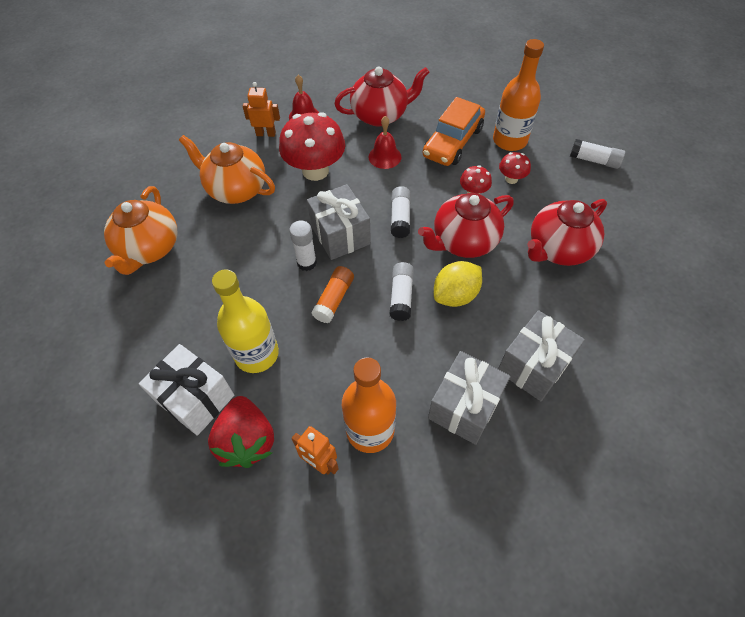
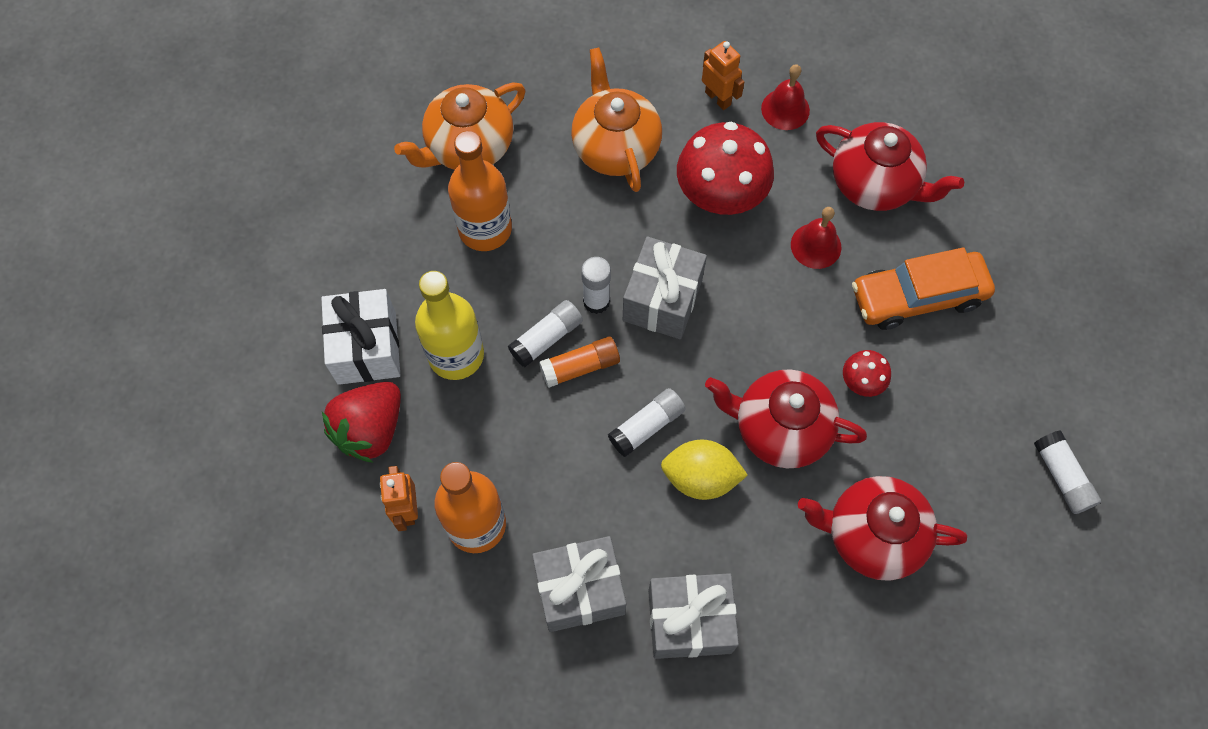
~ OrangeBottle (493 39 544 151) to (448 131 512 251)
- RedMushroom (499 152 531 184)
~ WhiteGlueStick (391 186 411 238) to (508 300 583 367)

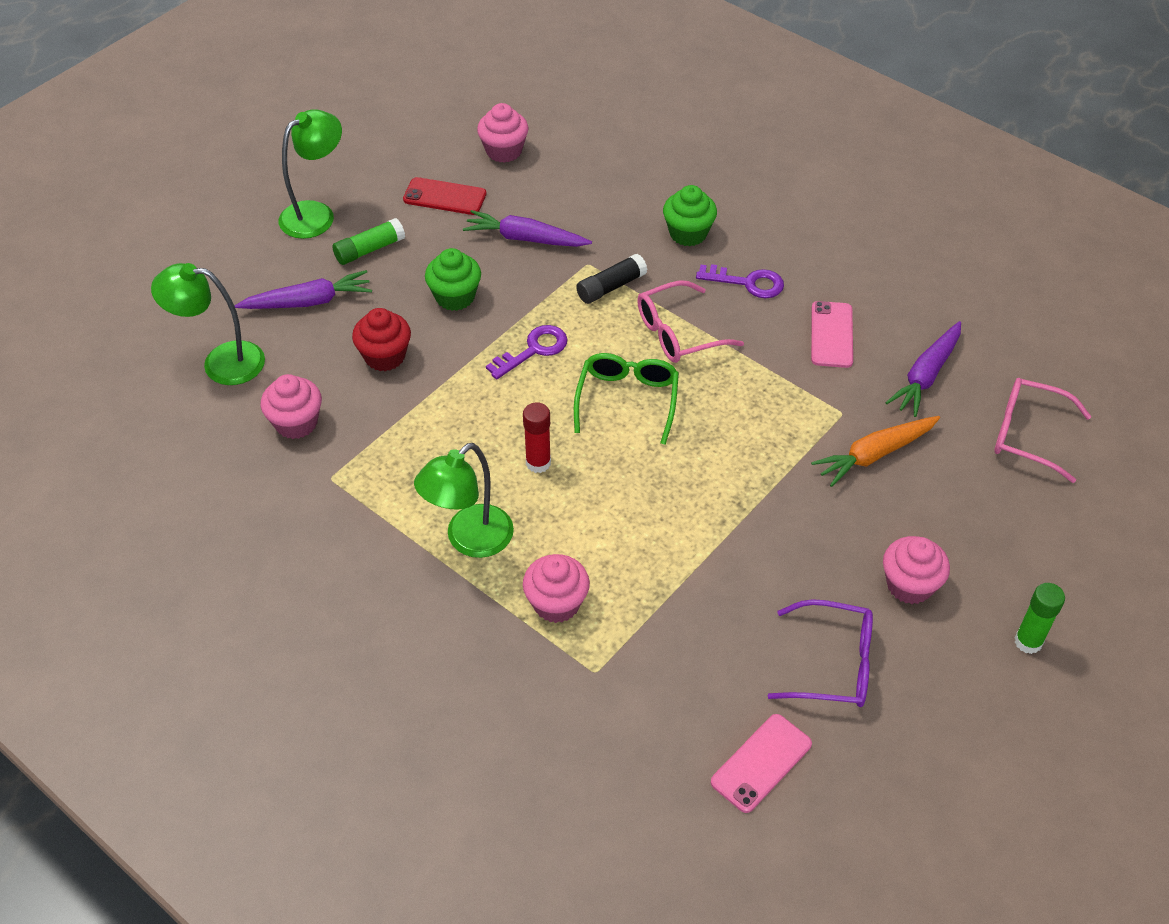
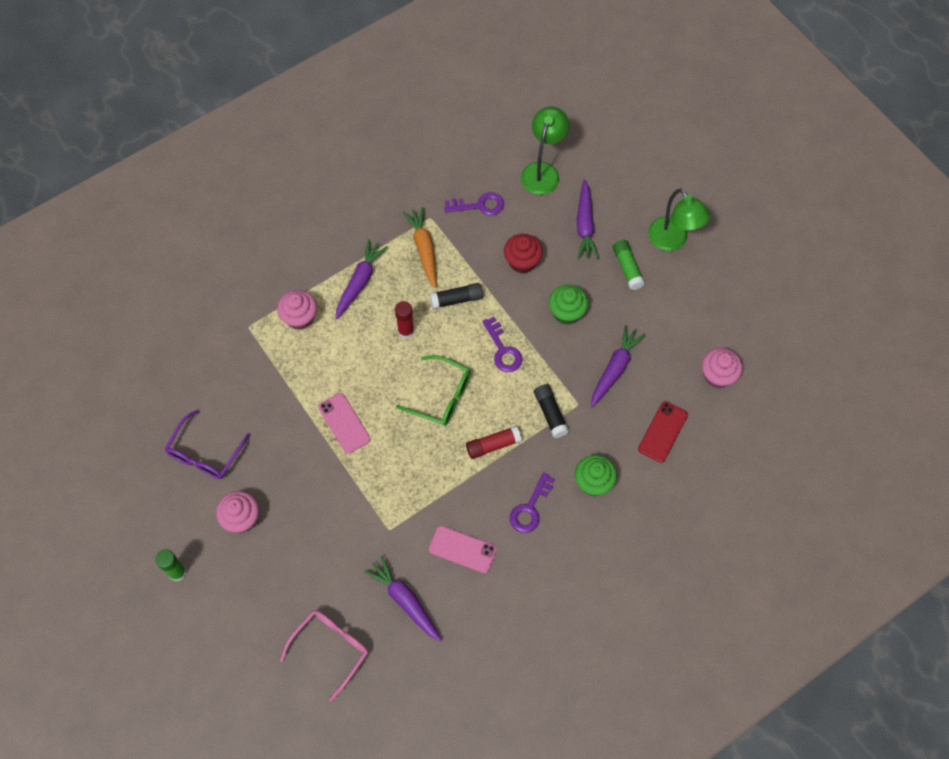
~ RedPhone (403 177 486 215) to (638 401 688 463)
~ PinkGlasses (637 280 744 363) to RedGlueStick (466 426 522 459)
~ PinkCupcake (261 374 322 439) to PurpleKey (444 192 504 216)
~ OrangeCarrot (811 416 940 487) to (403 207 437 288)
~ GreenLamp (414 443 514 558) to PurpleCarrot (335 239 388 319)
~ PinkPhone (711 714 812 813) to (318 393 371 454)
+ BlackGlueStick (430 283 483 309)

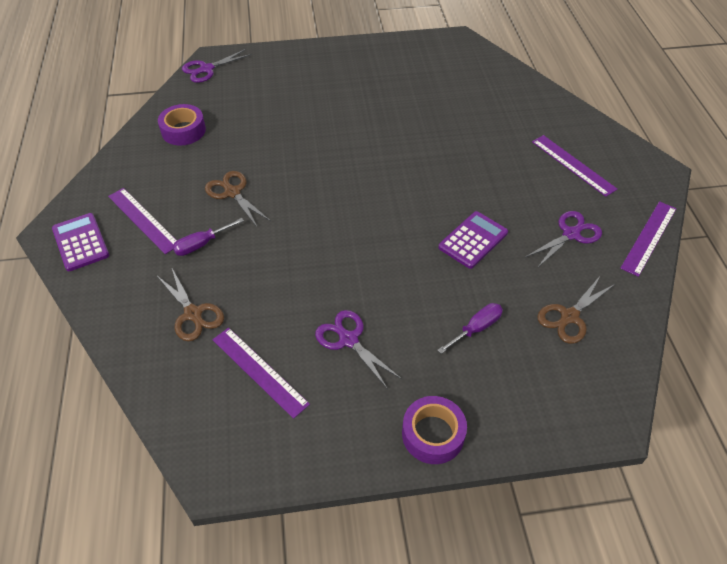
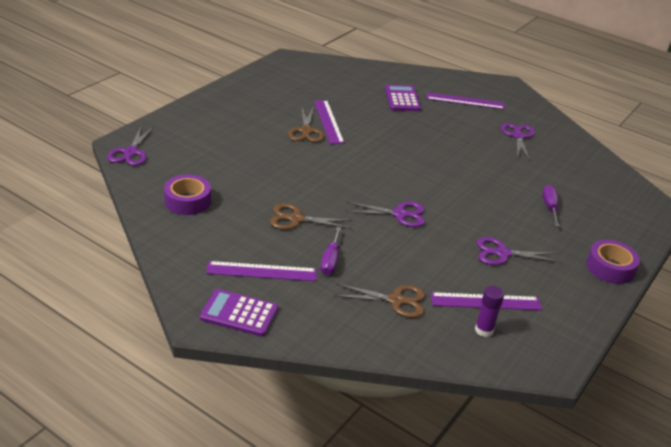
~ PurpleRuler (620 201 676 277) to (314 100 344 144)
~ PurpleCalculator (438 211 508 269) to (385 85 421 111)
~ BrownScissors (537 275 615 344) to (288 107 324 142)
+ PurpleScissors (346 202 425 227)
+ PurpleGlueStick (475 286 504 337)

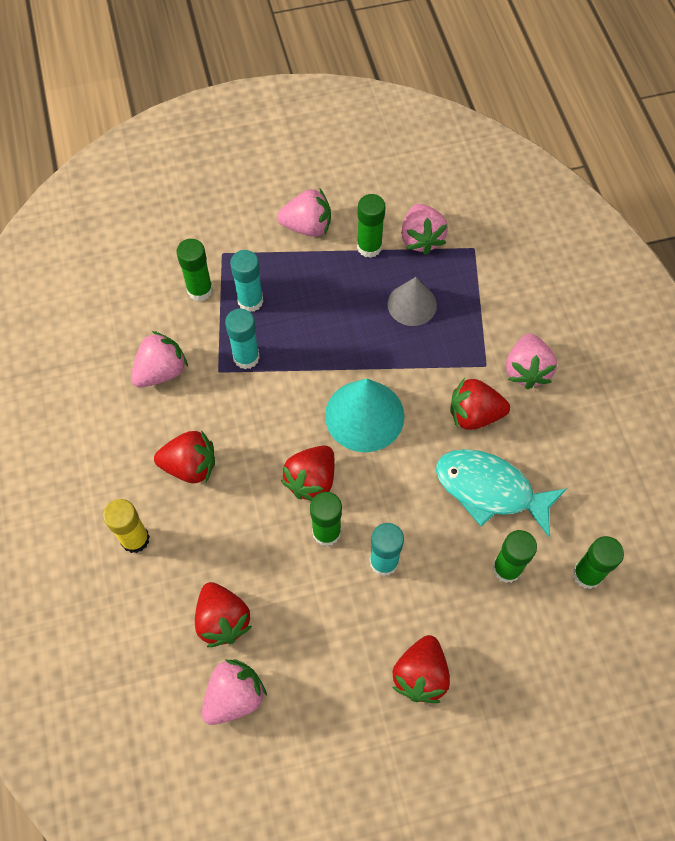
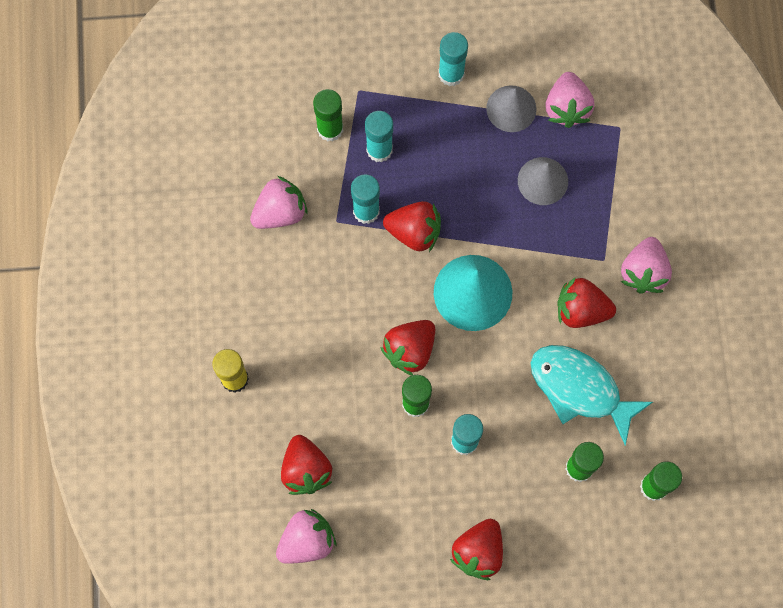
~ PinkStrawberry (277 189 331 237) to TurquoiseGlueStick (438 32 468 86)
~ GreenGlueStick (357 194 385 258) to GreyCone (486 85 537 132)
~ RedStrawberry (154 430 215 483) to (383 201 441 252)

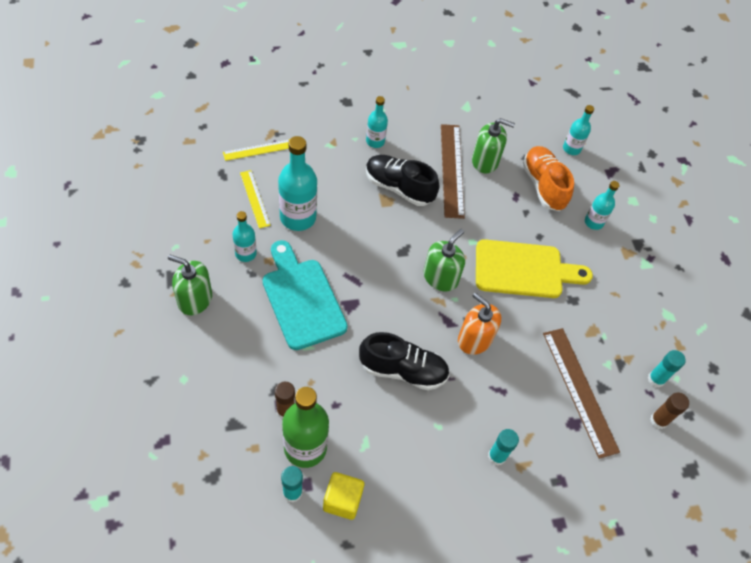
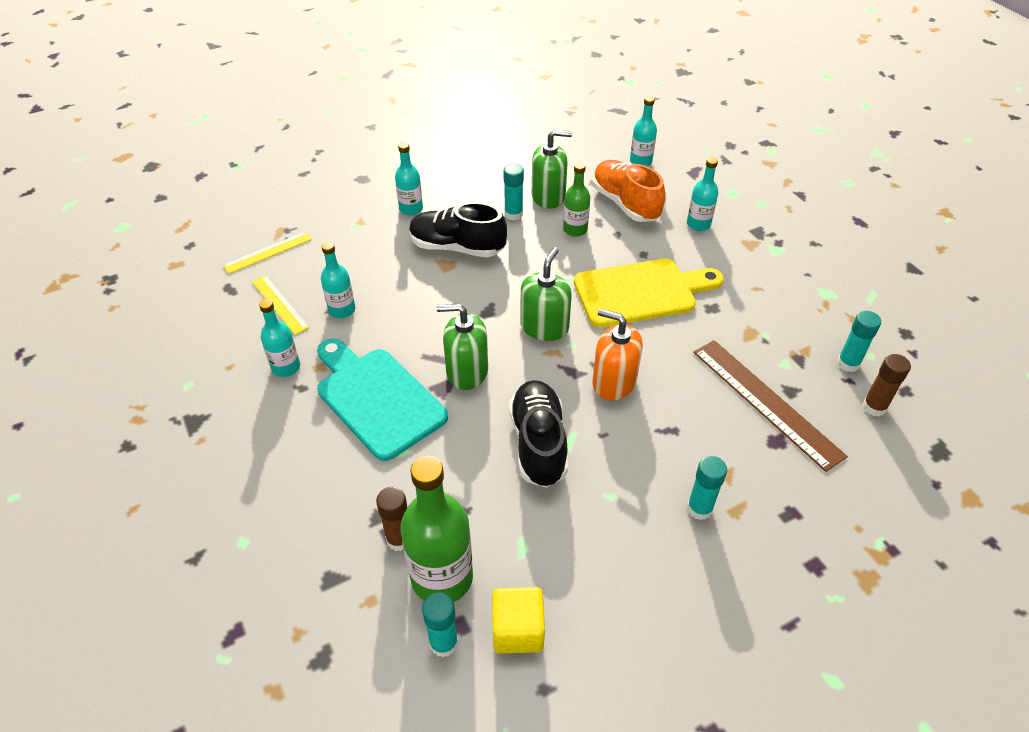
~ BrownRuler (441 124 465 219) to TurquoiseGlueStick (504 164 524 220)
~ TurquoiseBottle (278 136 317 231) = (321 242 355 318) x0.57
~ GreenSoapDispenser (168 255 212 315) to (437 304 488 390)
~ BlackShoe (359 332 449 390) = (509 380 568 488) 90 degrees counterclockwise
+ GreenBottle (563 162 590 237)

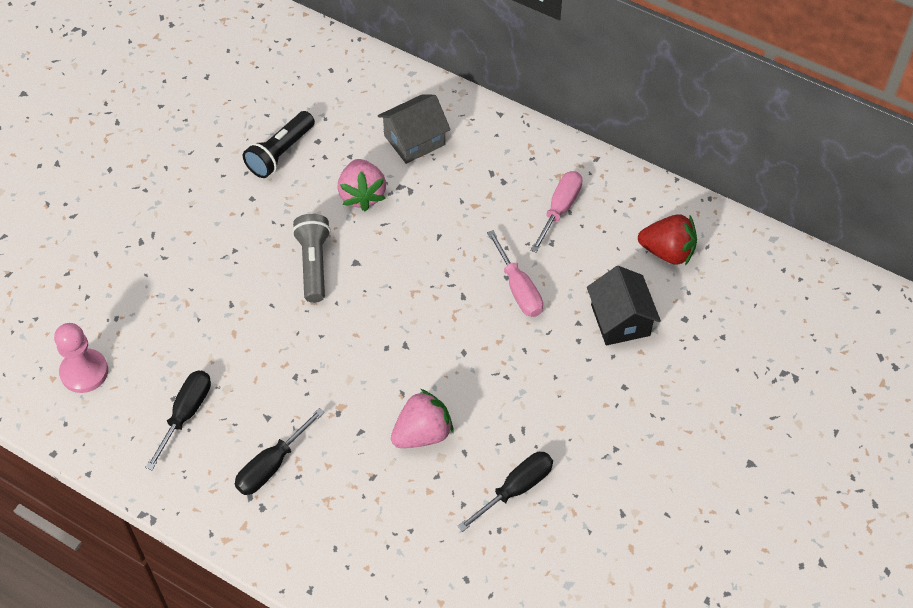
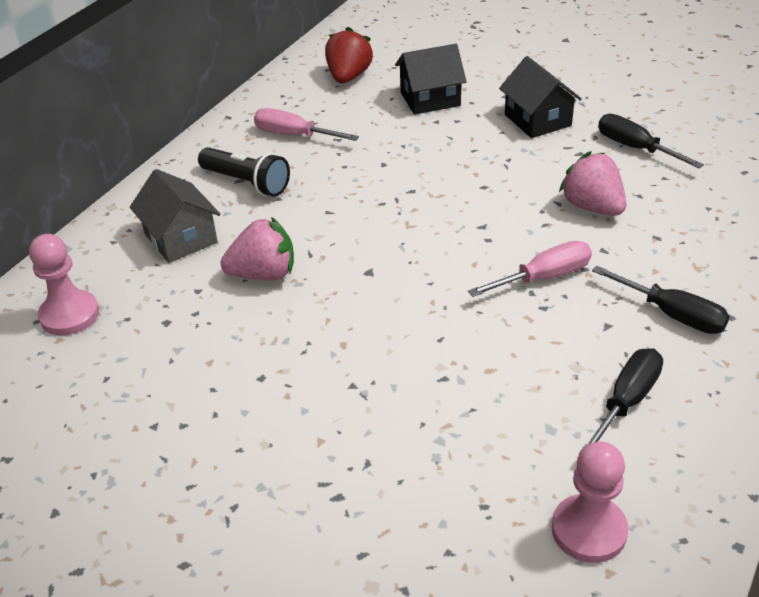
~ BlackFlashlight (243 111 315 178) to (198 147 290 197)
- GreyFlashlight (292 214 331 303)
~ PinkScrewdriver (487 230 543 317) to (468 241 592 297)
~ BlackScrewdriver (145 370 211 470) = (579 348 663 454) 105 degrees clockwise
+ BlackHouse (499 56 582 138)
+ PinkPawn (29 234 99 336)

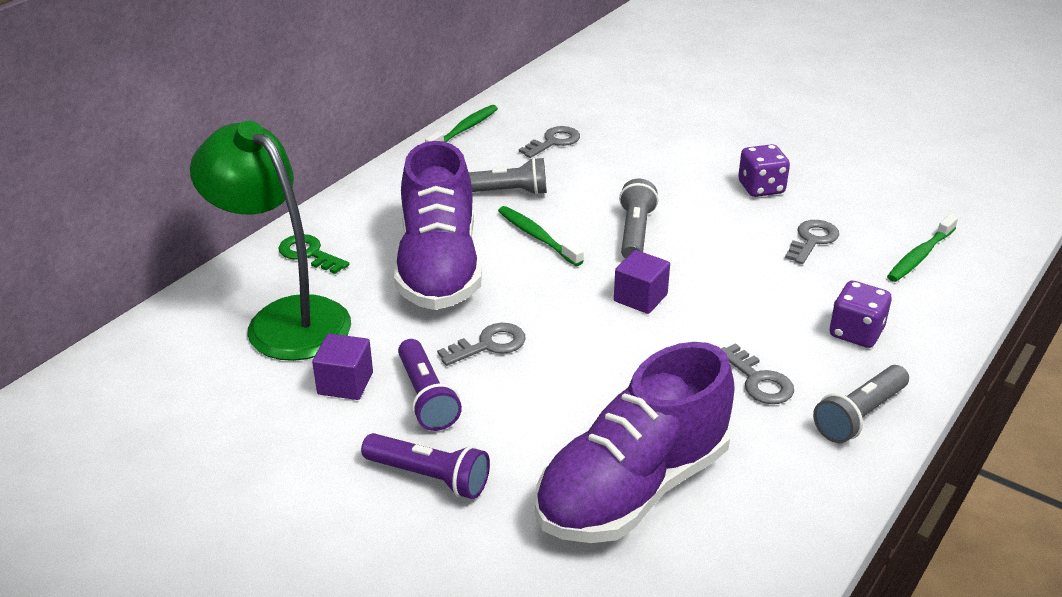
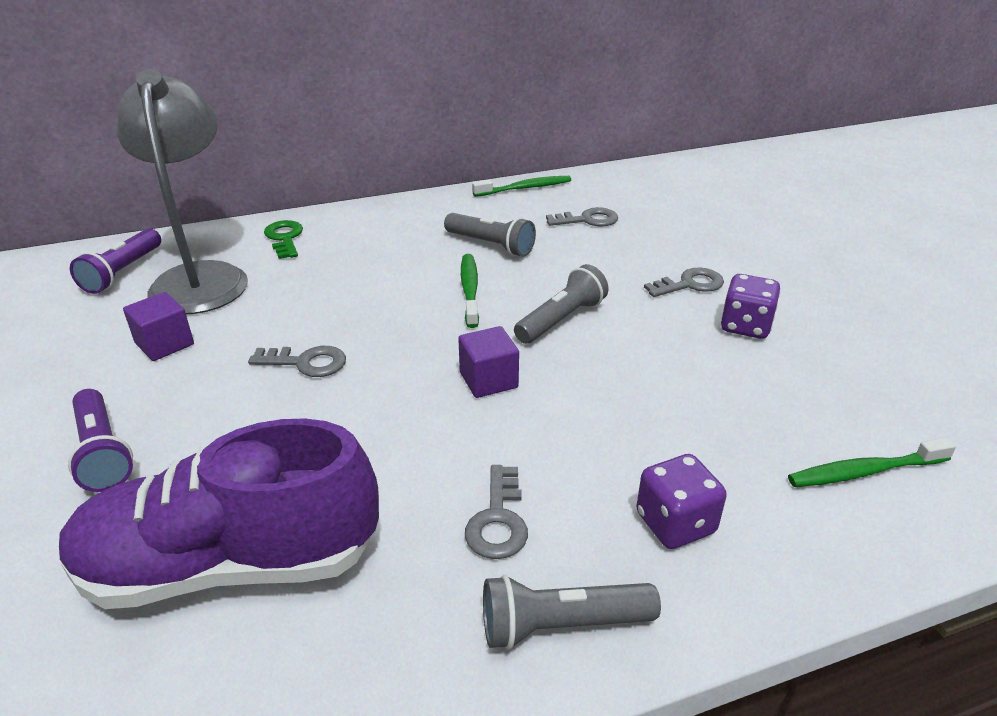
~ GreenLamp (190 121 351 361) to GreyLamp (117 69 248 314)
- PurpleShoe (394 141 481 310)
~ GreyKey (785 220 839 264) to (644 268 724 297)
~ PurpleFlashlight (398 339 462 431) to (70 228 161 294)

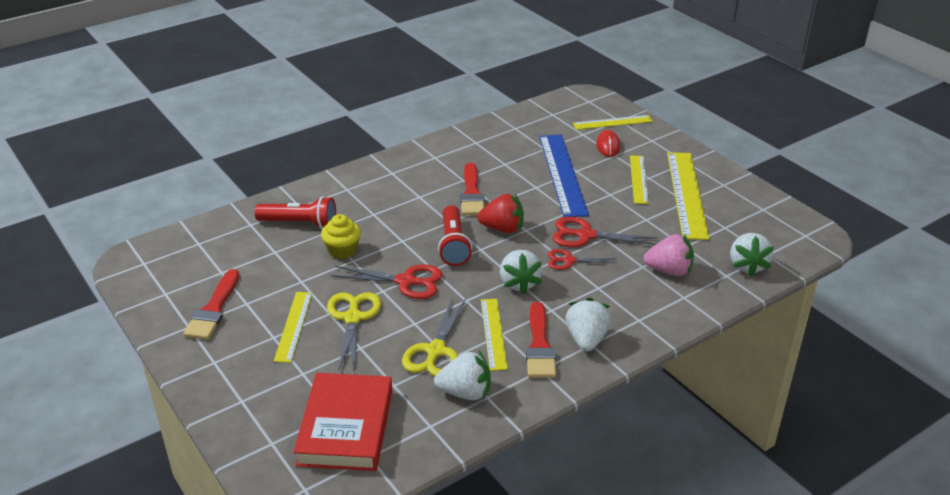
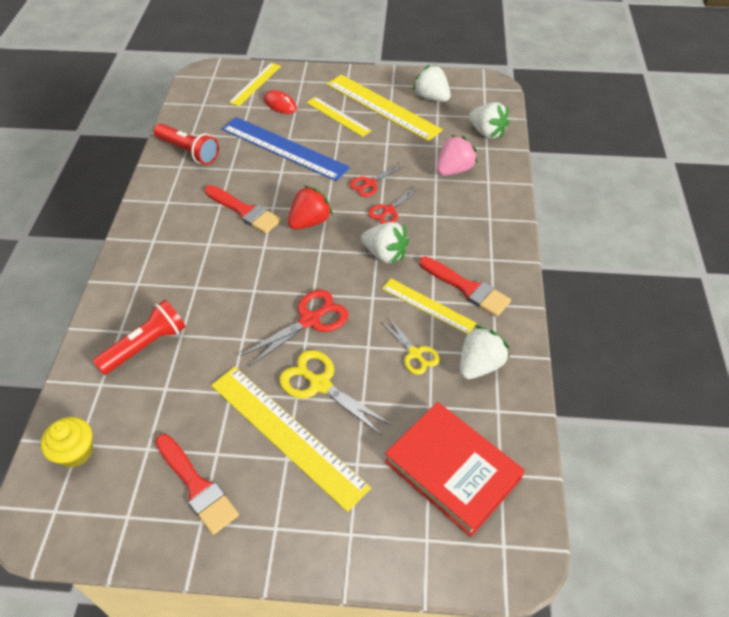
~ RedFlashlight (438 205 472 266) to (154 124 219 165)
~ YellowCupcake (321 214 361 259) to (40 417 93 468)
~ RedScissors (552 217 658 247) = (349 163 404 197) x0.64
~ YellowRuler (274 292 312 363) = (211 367 371 512) x1.73
~ WhiteStrawberry (566 298 611 351) to (413 65 451 102)
~ YellowScissors (402 299 466 377) = (382 316 440 375) x0.64

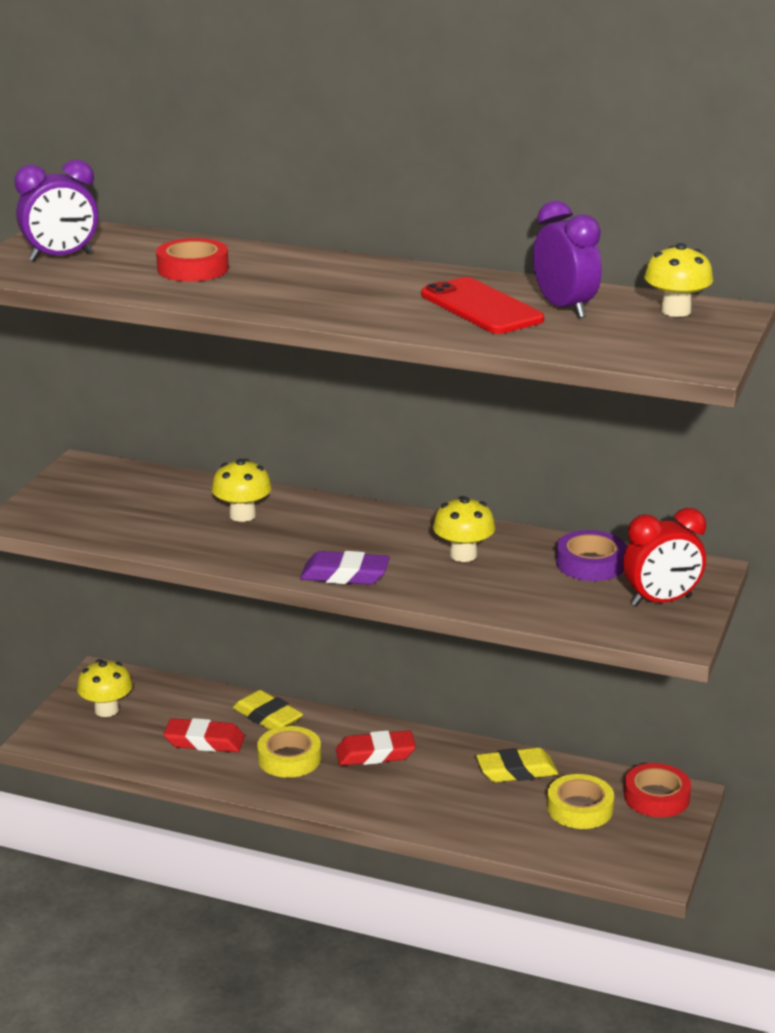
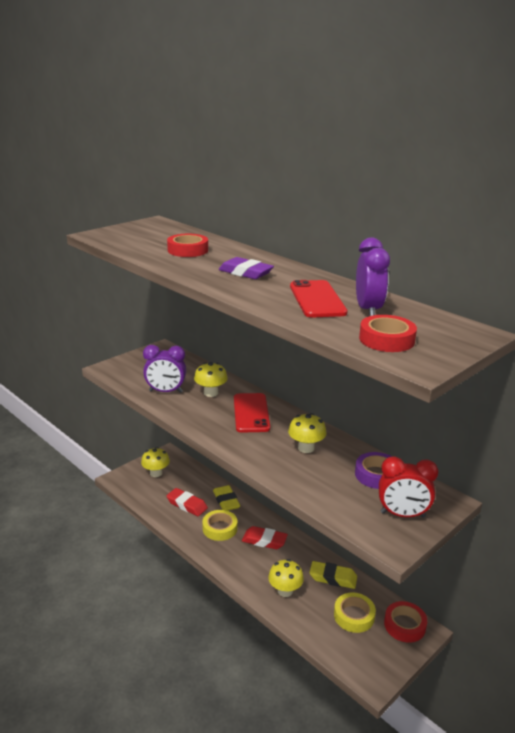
~ PurpleClock (14 159 99 261) to (143 345 186 393)
~ YellowMushroom (644 243 713 317) to (268 559 304 597)
~ PurpleEraser (300 551 390 585) to (219 257 274 279)
+ RedTape (359 315 417 352)
+ RedPhone (234 393 270 432)

